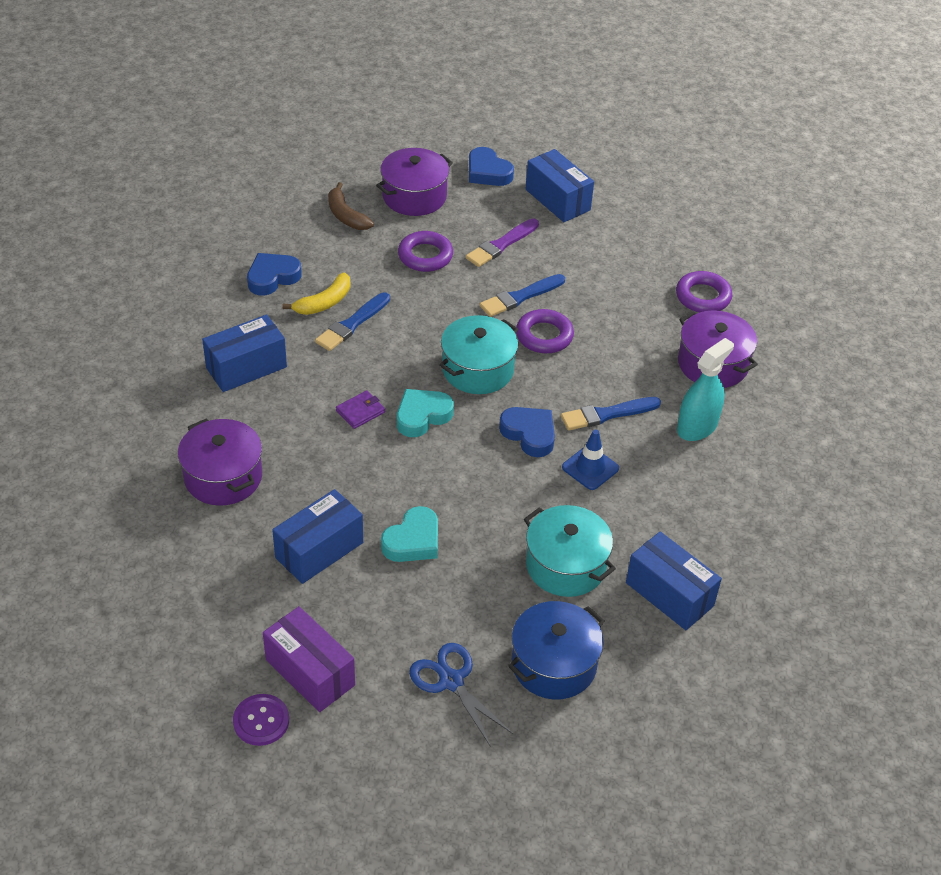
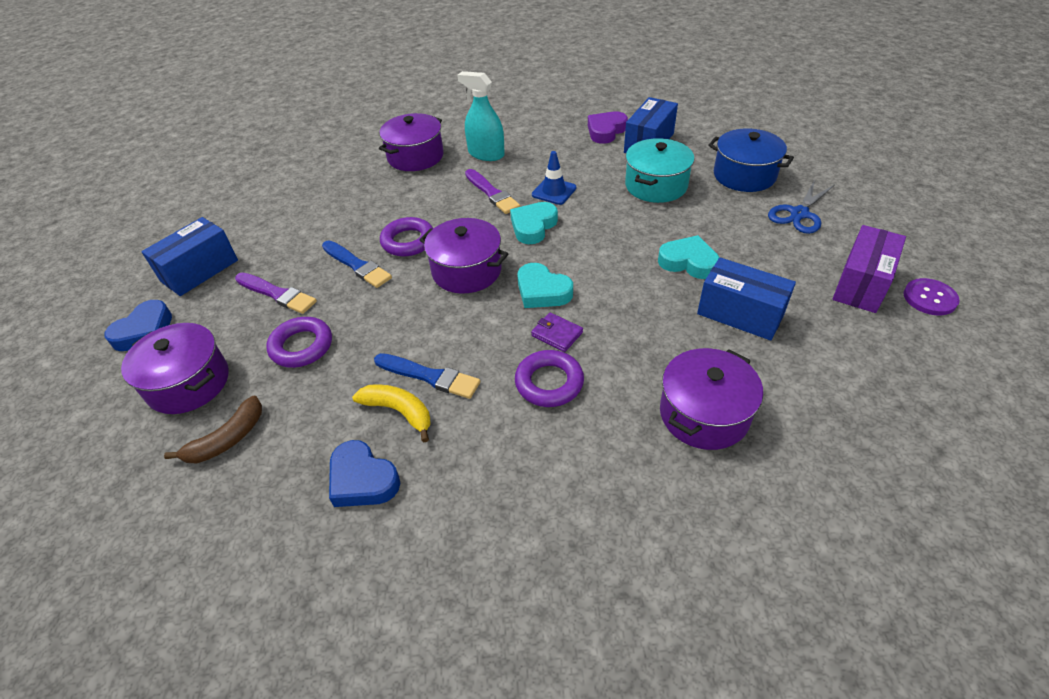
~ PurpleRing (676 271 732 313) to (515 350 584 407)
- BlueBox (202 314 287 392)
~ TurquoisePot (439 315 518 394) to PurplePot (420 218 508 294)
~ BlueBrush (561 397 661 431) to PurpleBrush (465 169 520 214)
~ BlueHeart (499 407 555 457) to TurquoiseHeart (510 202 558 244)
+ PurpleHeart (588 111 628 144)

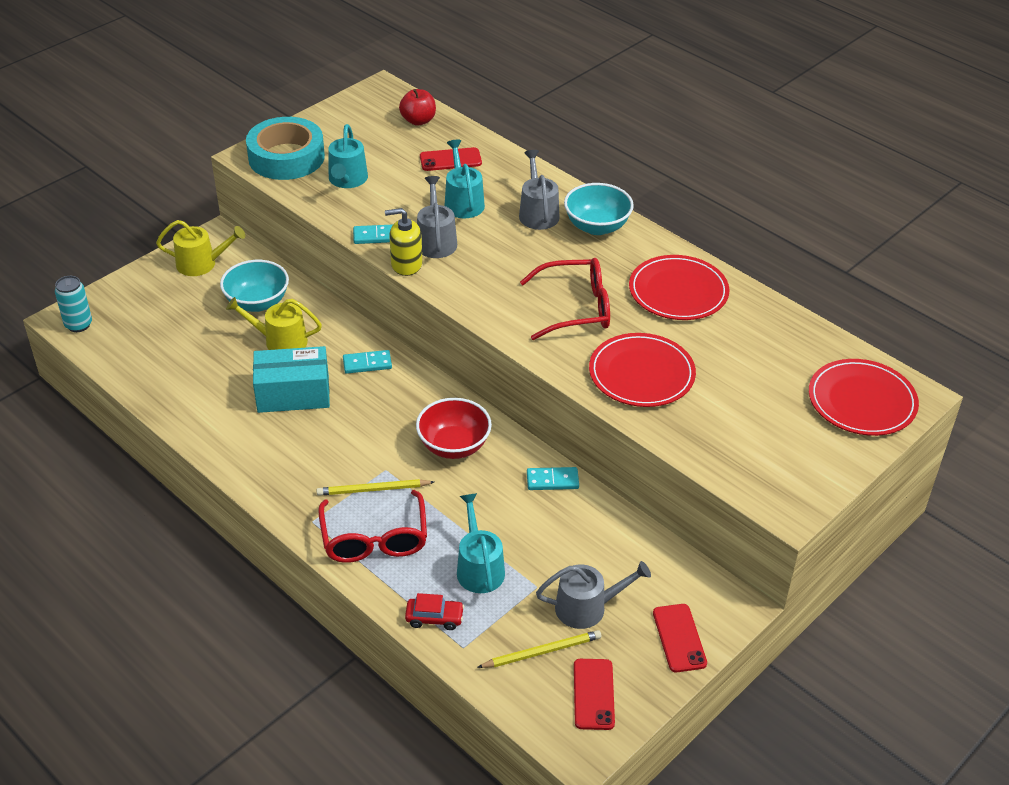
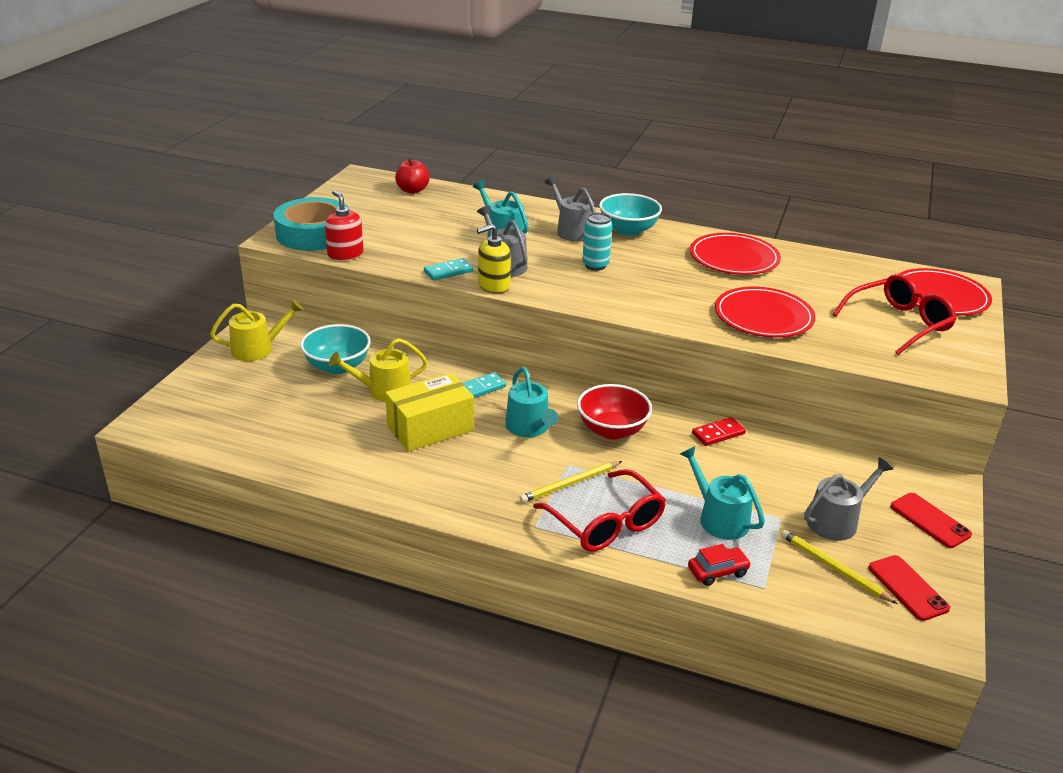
~ TurquoiseWateringCan (328 124 368 188) to (505 367 558 437)
- RedPhone (420 147 482 171)
~ RedGlasses (520 258 610 340) to (832 274 957 355)
~ TurquoiseCan (55 276 92 332) to (582 212 613 271)
~ TurquoiseBox (253 346 330 413) to YellowBox (385 373 474 452)
~ TurquoiseDomino (527 467 579 490) to RedDomino (692 417 746 446)
~ YellowPencil (477 630 601 668) = (781 530 898 604) 90 degrees counterclockwise
+ RedSoapDispenser (325 190 364 261)

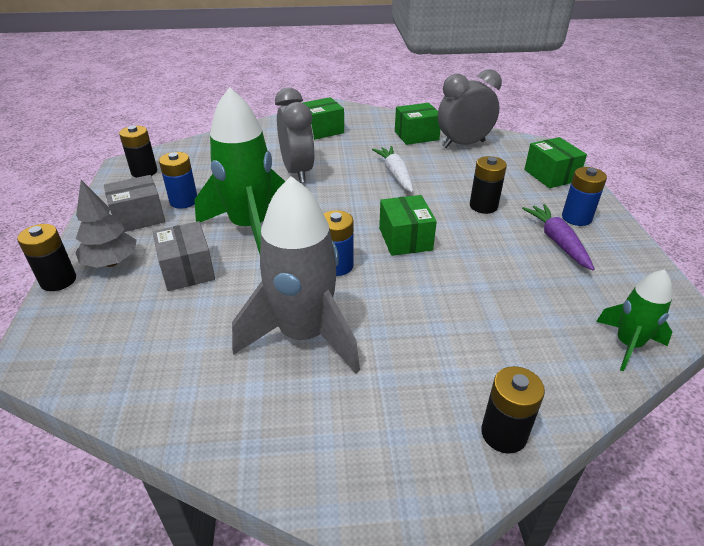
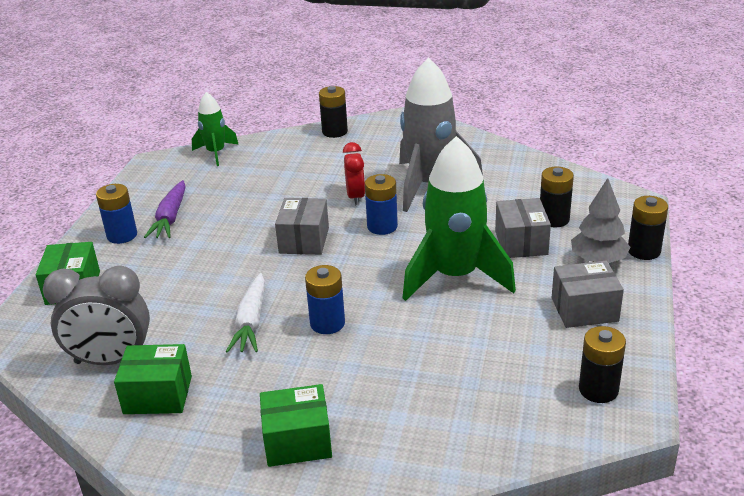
- GreyClock (275 87 315 183)
~ BlueBattery (159 152 197 209) to (305 265 345 334)
~ BlackBattery (470 156 507 214) to (540 166 574 227)
~ GreenBox (379 195 437 256) to GreyBox (275 198 329 255)
+ RedClock (343 142 365 205)

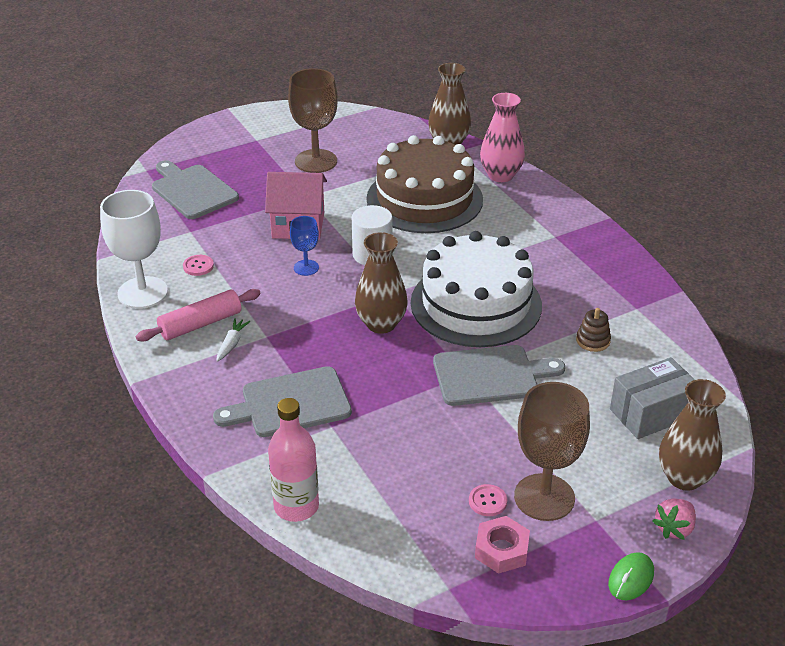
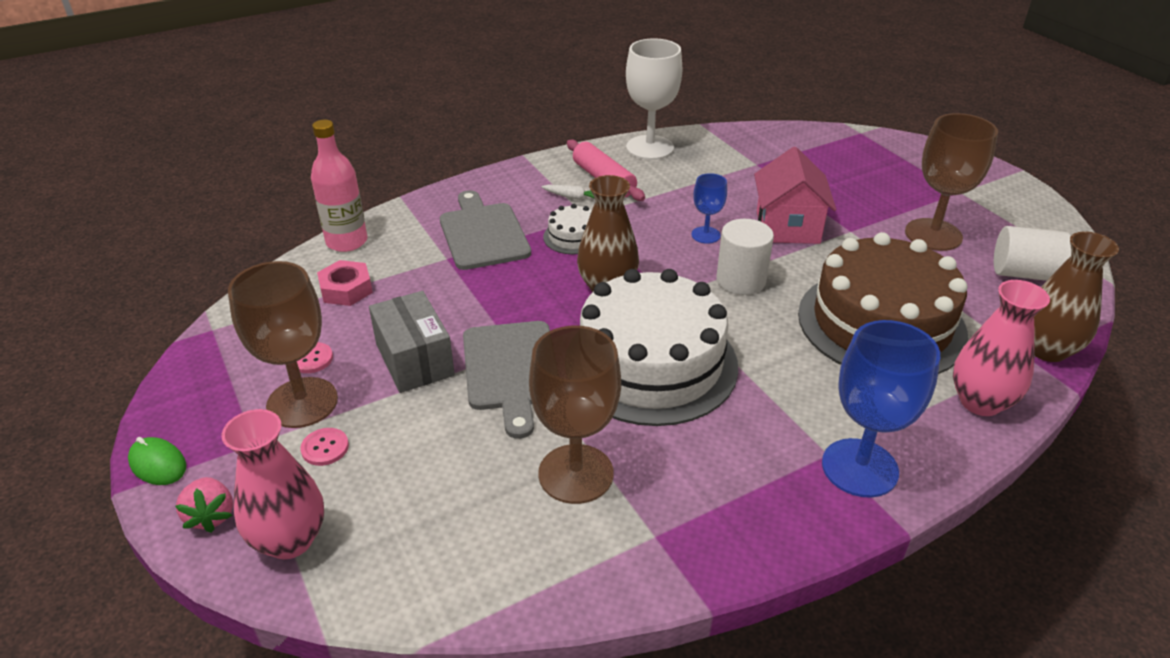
- GreyCuttingBoard (152 160 239 219)
~ PinkButton (183 255 214 276) to (300 428 349 466)
~ BrownStackingToy (576 308 611 352) to BrownGoblet (529 326 621 504)
~ GreyBox (610 357 694 439) to (369 291 455 393)
~ BrownVase (659 379 726 491) to PinkVase (222 409 324 559)
~ PinkStrawberry (652 499 696 540) = (175 477 233 533) 150 degrees counterclockwise
~ PinkNut (475 516 530 574) to (317 260 373 306)
+ WhiteCake (543 204 592 254)
+ WhiteCylinder (994 226 1071 281)
+ BlueGoblet (822 320 940 498)

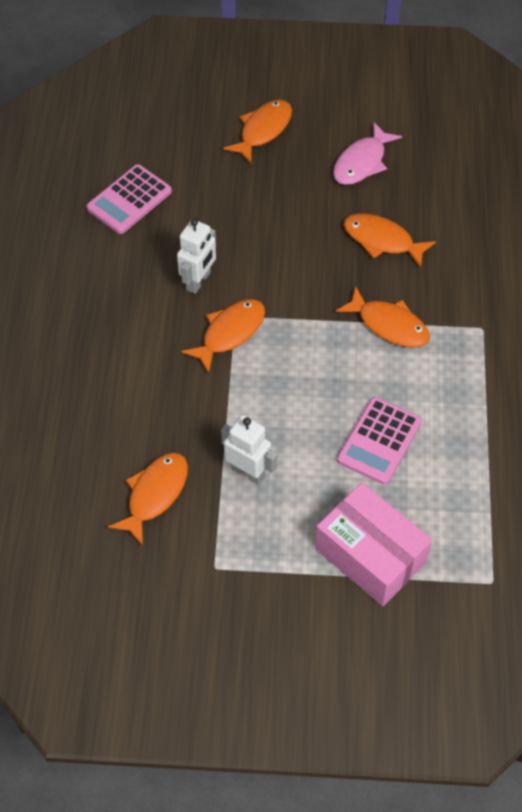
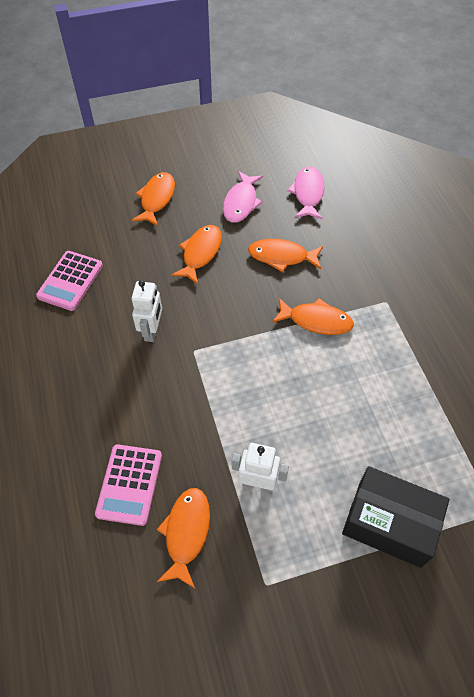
~ OrangeFish (181 299 265 373) to (171 225 222 284)
~ PinkCalculator (337 397 422 485) to (95 444 162 526)
~ PinkBox (315 483 432 606) to BlackBox (342 466 449 568)
+ PinkFish (287 166 325 219)

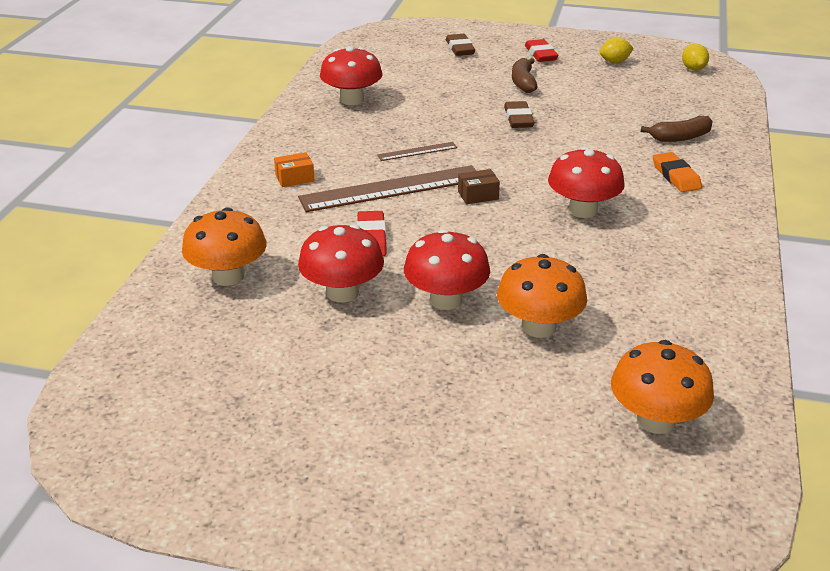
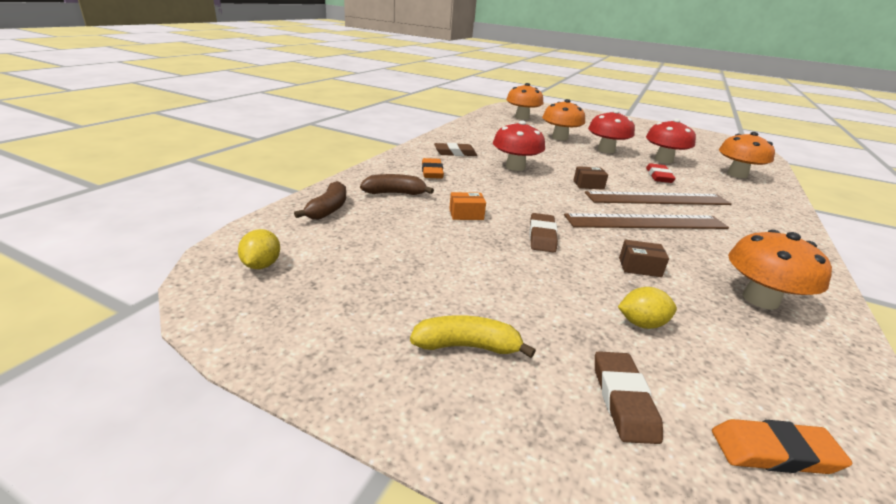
~ YellowLemon (600 37 633 63) to (618 287 677 329)
~ RedEraser (525 39 558 62) to YellowBanana (410 315 536 358)
~ RedMushroom (320 46 382 105) to OrangeMushroom (728 230 832 309)
~ BrownBanana (512 58 537 93) to (294 181 346 220)
~ BrownRuler (377 142 457 161) = (564 213 729 229) x2.16
~ OrangeBox (274 152 315 187) to (449 192 486 220)
+ BrownEraser (434 143 477 156)
+ BrownBox (619 240 669 277)
+ OrangeEraser (712 419 852 474)

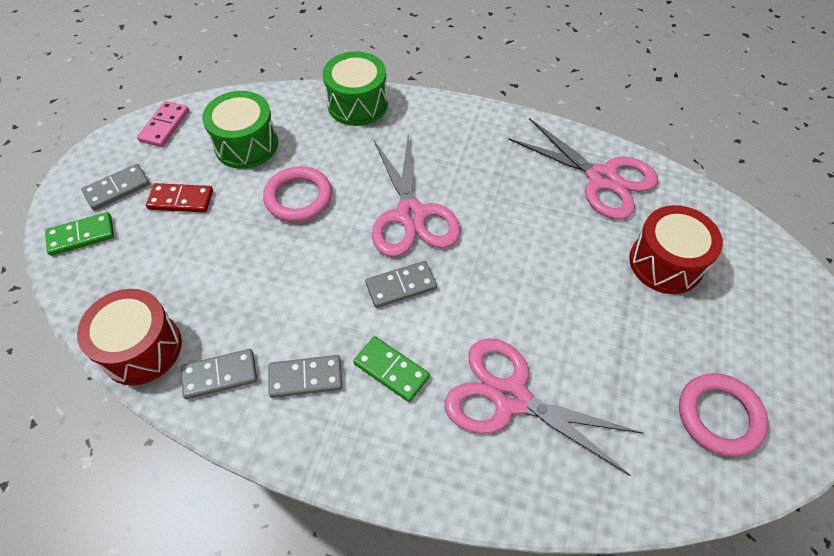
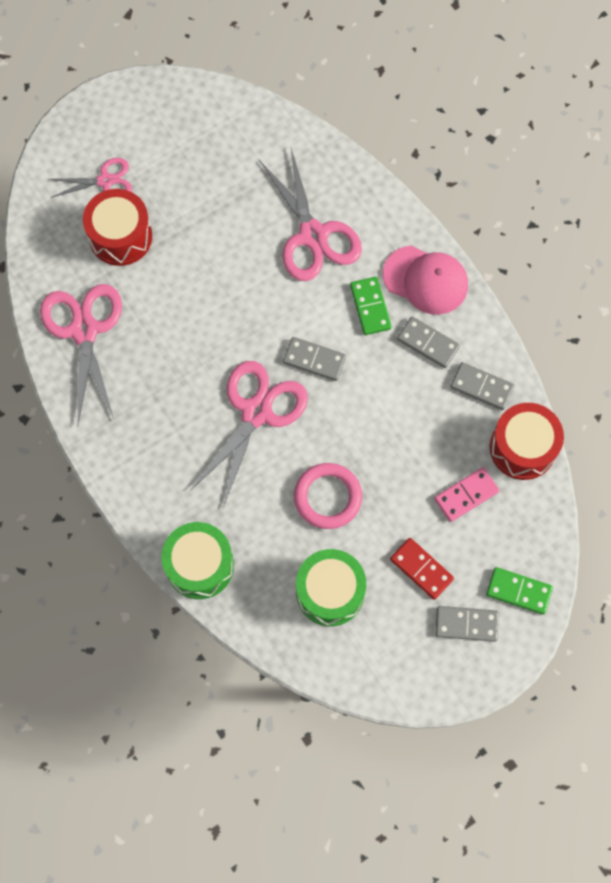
~ PinkDomino (137 101 189 147) to (434 467 499 522)
- PinkRing (679 373 768 457)
+ PinkScissors (49 158 132 198)
+ PinkCap (383 246 468 315)

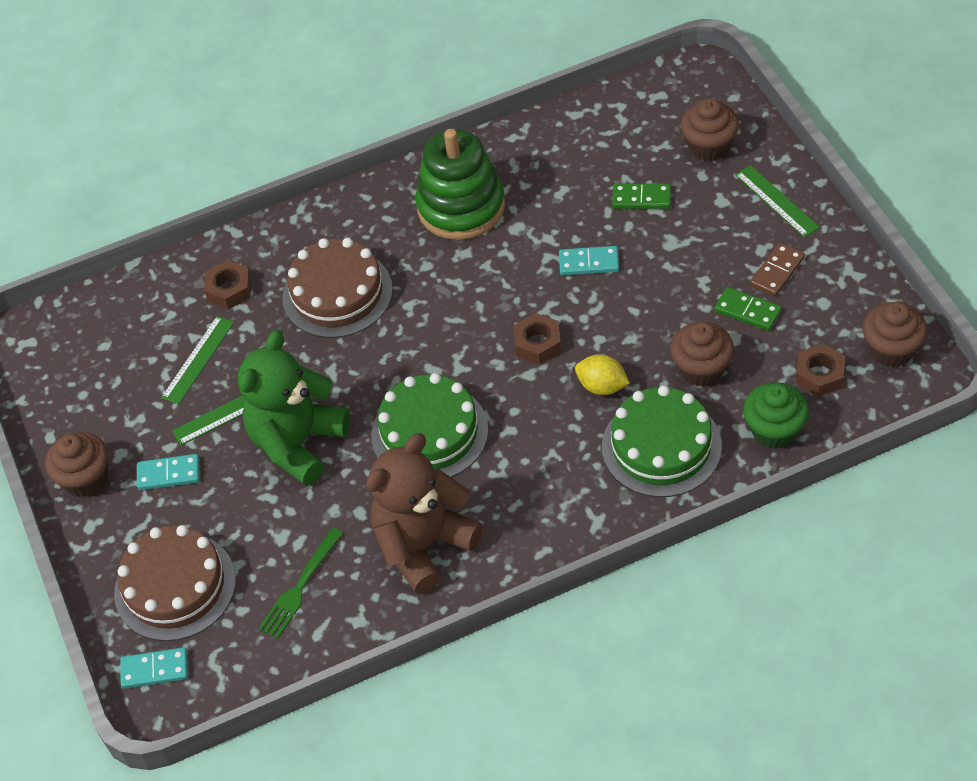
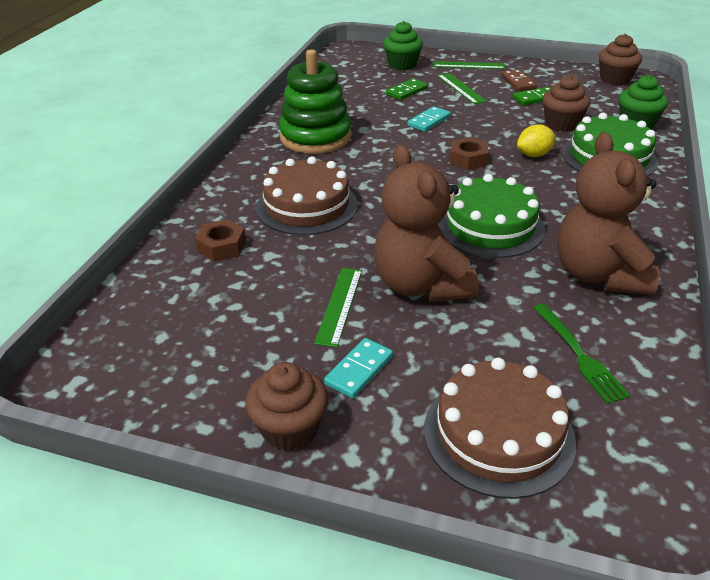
~ BrownCupcake (680 98 739 161) to GreenCupcake (383 21 423 70)
~ GreenRuler (161 316 234 404) to (437 73 487 104)
~ GreenTeddyBear (238 330 350 486) to BrownTeddyBear (374 145 478 302)
- BrownNut (796 343 845 397)
- TurquoiseDomino (120 647 188 689)

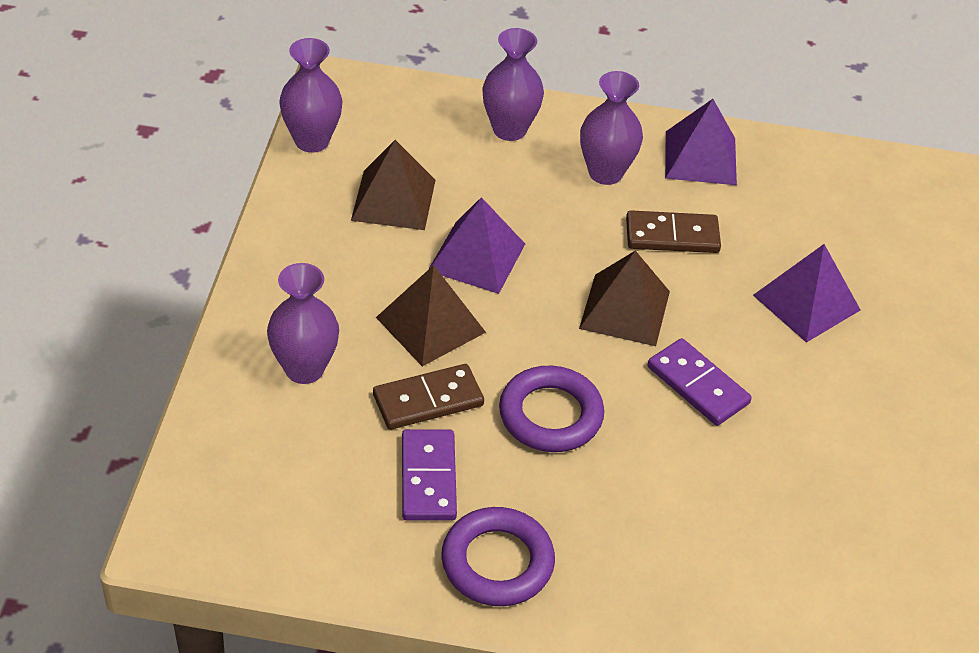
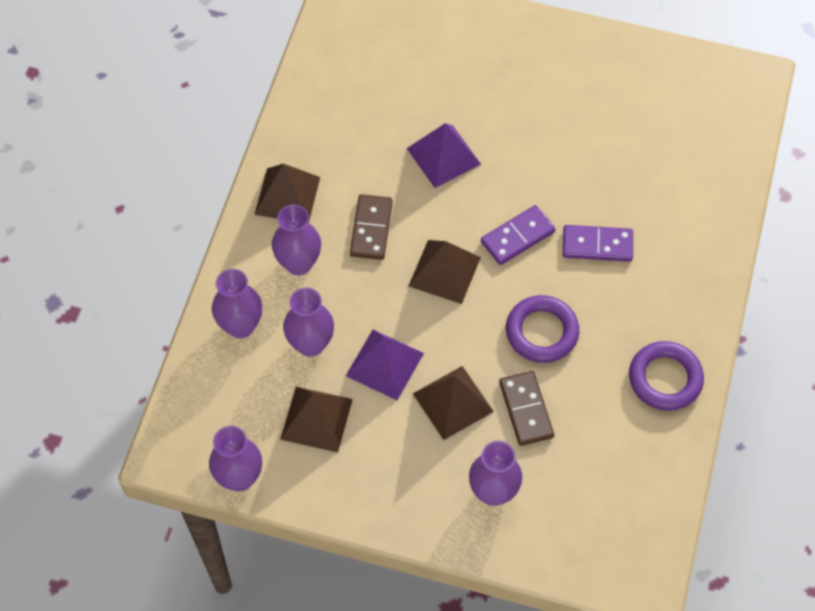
~ PurplePyramid (665 99 737 185) to BrownPyramid (254 164 320 223)
~ PurpleDomino (402 429 457 520) to (563 225 633 262)
+ PurpleVase (283 287 334 357)

